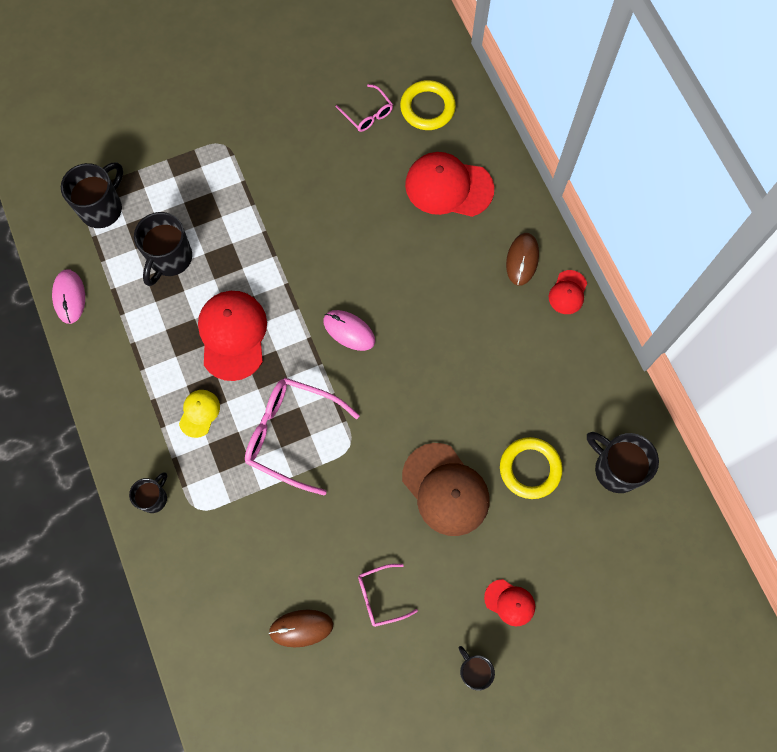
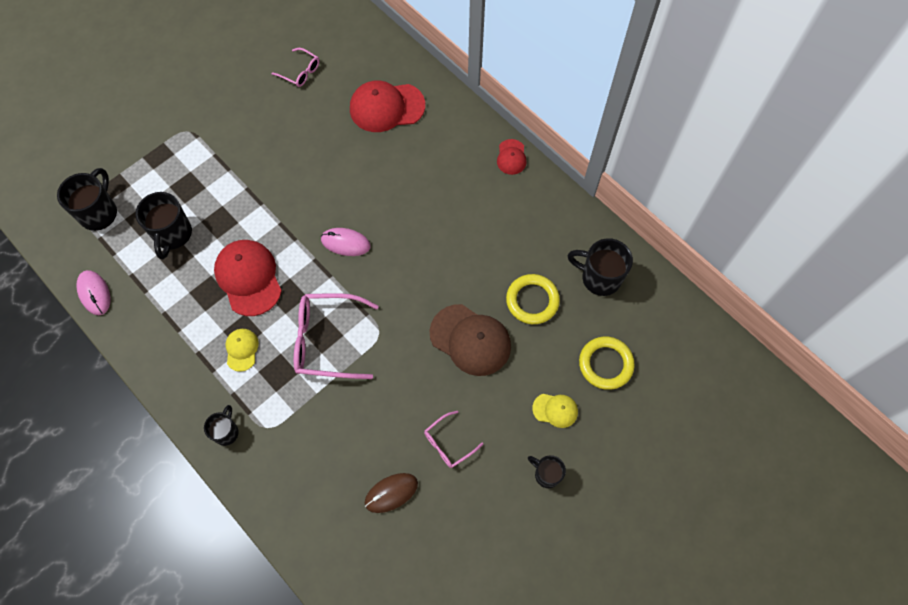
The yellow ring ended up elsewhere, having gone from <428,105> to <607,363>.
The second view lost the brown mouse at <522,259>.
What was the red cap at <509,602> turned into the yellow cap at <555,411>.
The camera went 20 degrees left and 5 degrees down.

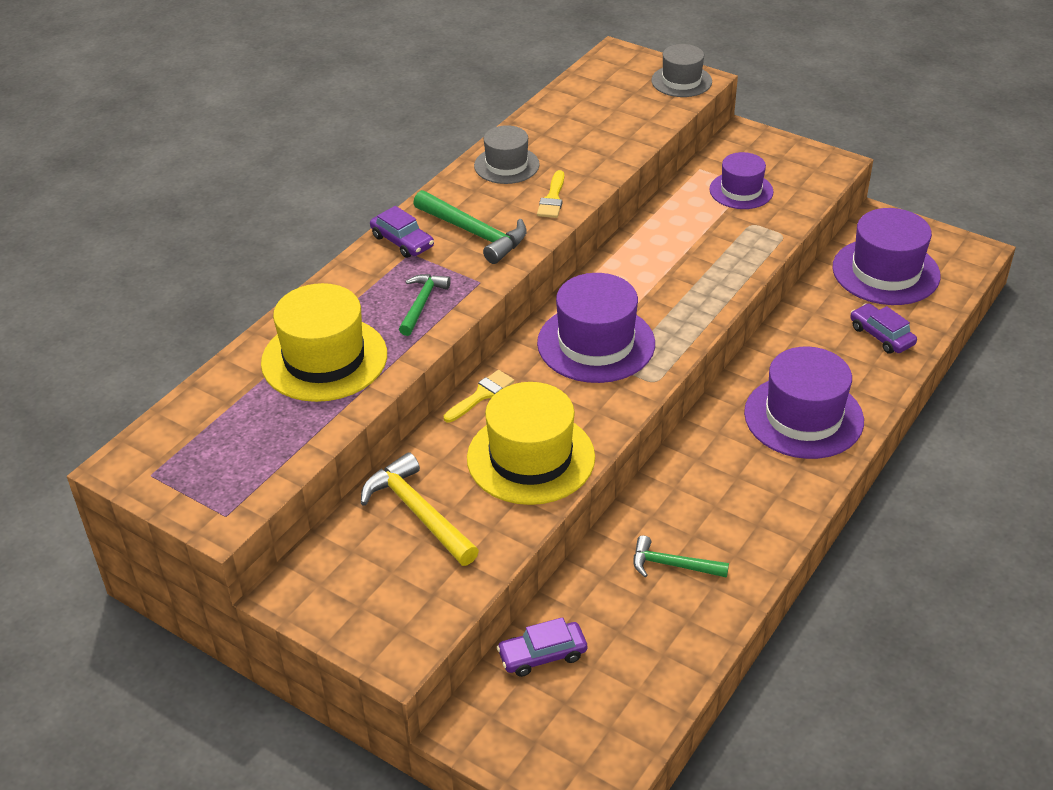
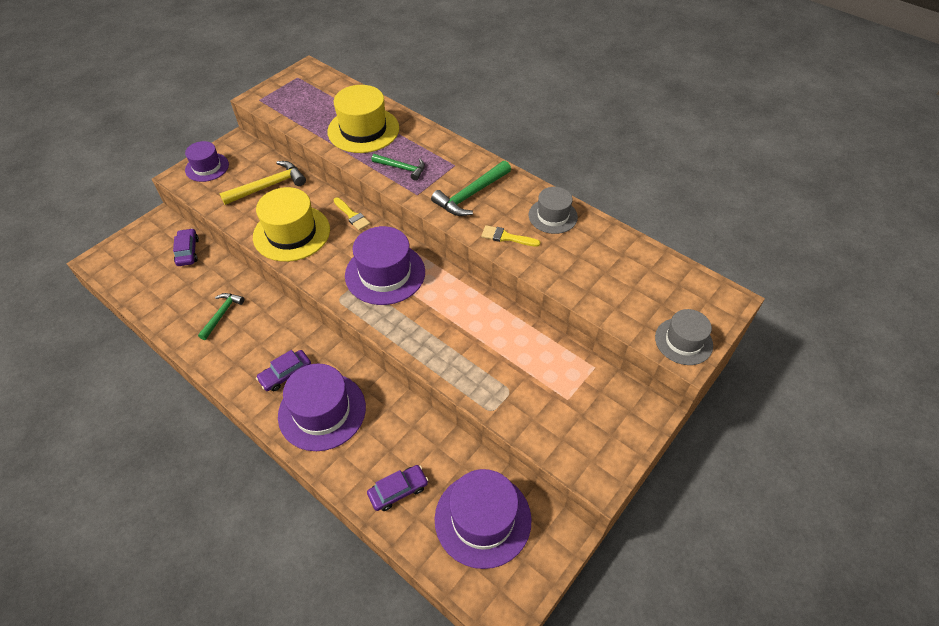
The purple hat ended up elsewhere, having gone from <741,180> to <207,161>.
The purple car ended up elsewhere, having gone from <402,232> to <283,370>.
The camera went 95 degrees right and 10 degrees up.

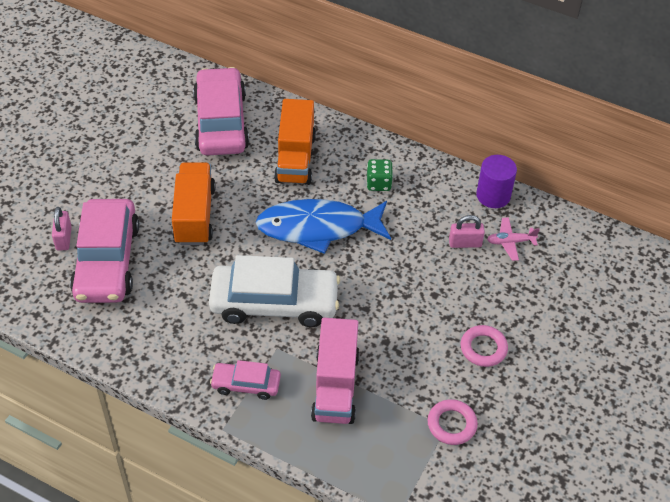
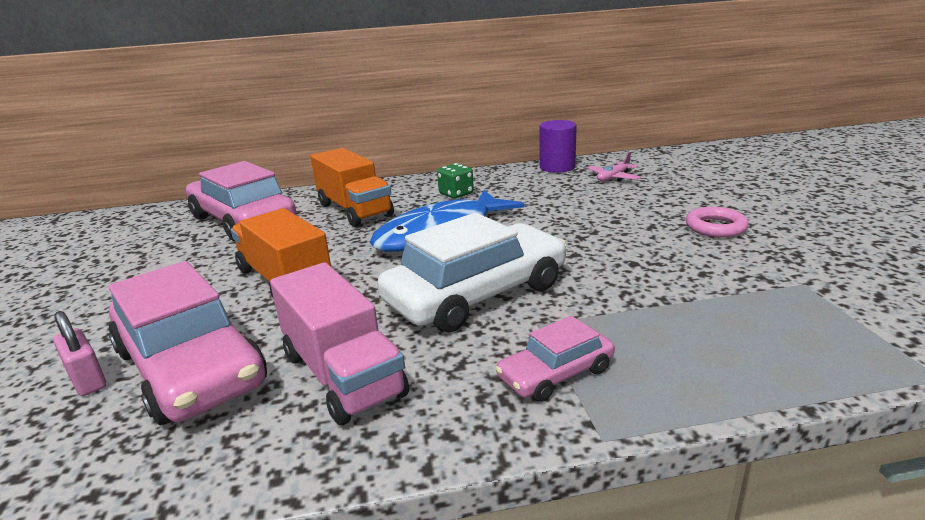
The second view lost the pink padlock at <467,231>.
The pink truck ended up elsewhere, having gone from <335,371> to <339,343>.
The second view lost the pink ring at <452,422>.
The camera went 35 degrees left and 25 degrees down.

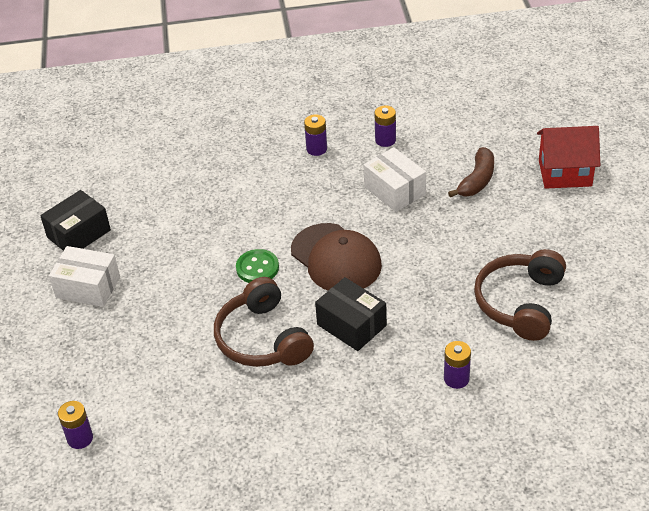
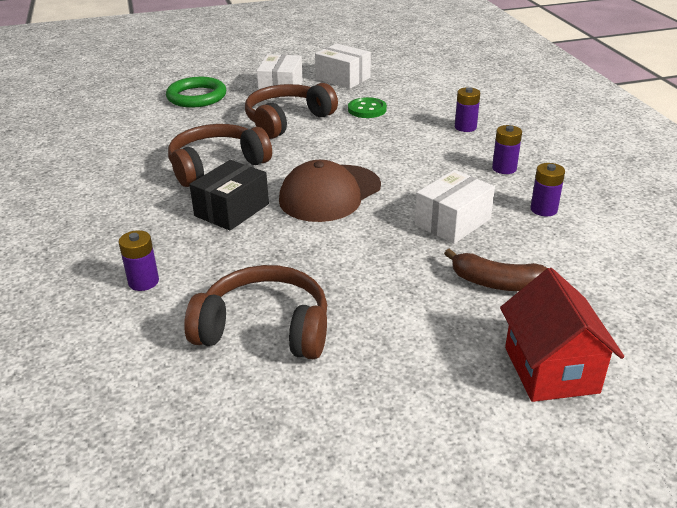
What was the black box at <75,220> turned into the white box at <343,66>.
The green button ended up elsewhere, having gone from <257,266> to <367,107>.
The purple battery ended up elsewhere, having gone from <75,425> to <467,109>.
The second view gained the green ring at <196,92>.
The second view gained the brown headphones at <291,111>.
The camera went 80 degrees right and 10 degrees down.

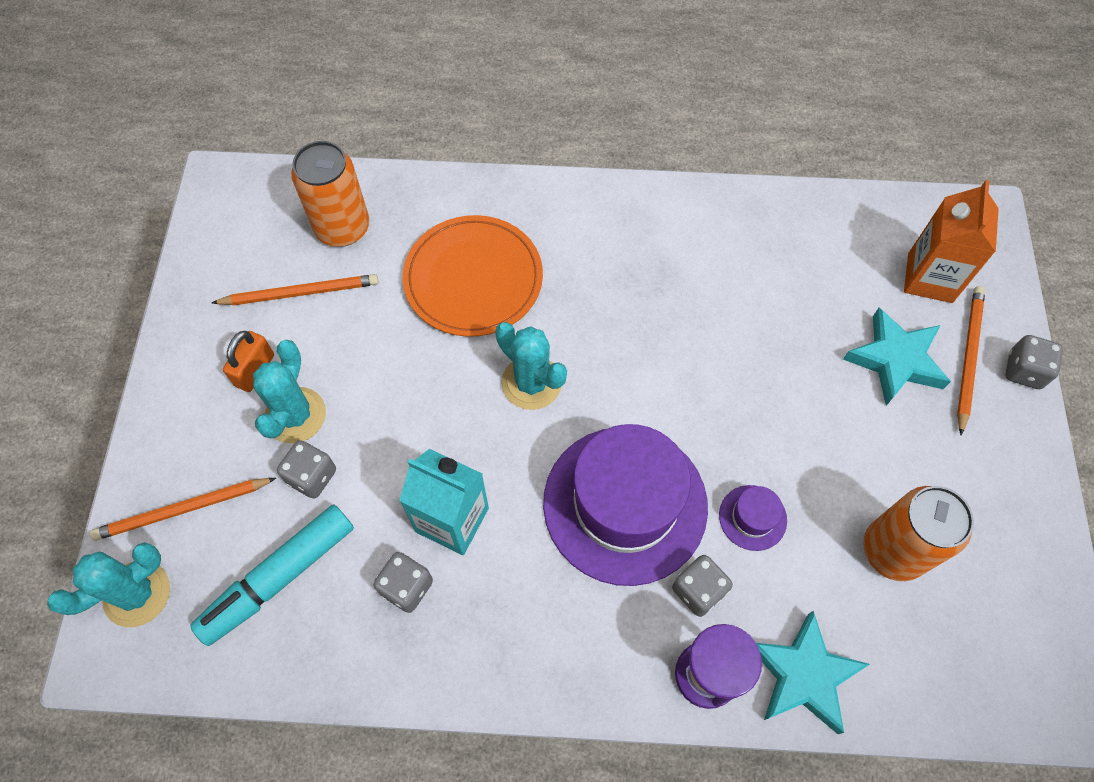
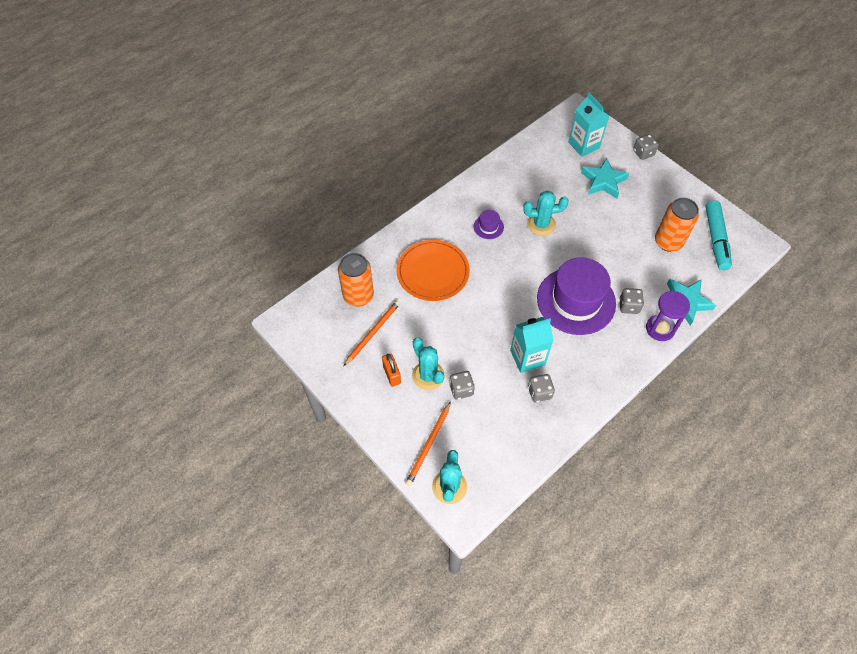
What was the orange carton at <951,241> turned into the turquoise carton at <588,125>.
The second view lost the orange pencil at <971,360>.
The turquoise cactus ended up elsewhere, having gone from <531,366> to <546,213>.
The purple hat ended up elsewhere, having gone from <753,518> to <489,224>.
The turquoise marker ended up elsewhere, having gone from <272,575> to <719,235>.
The camera went 45 degrees left and 5 degrees down.

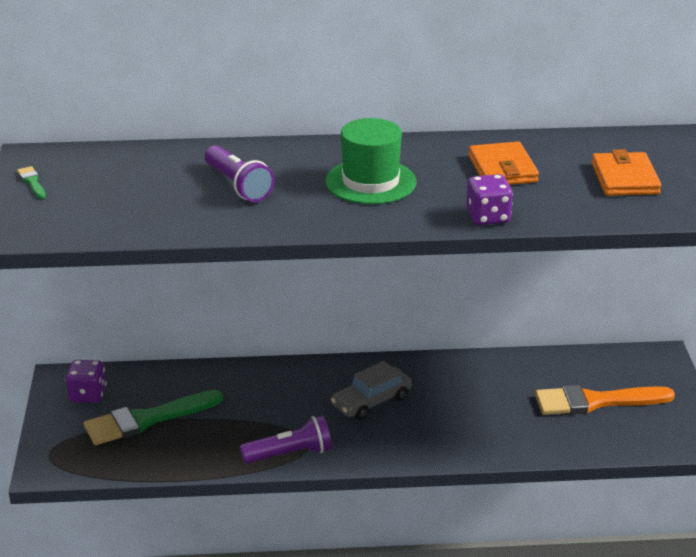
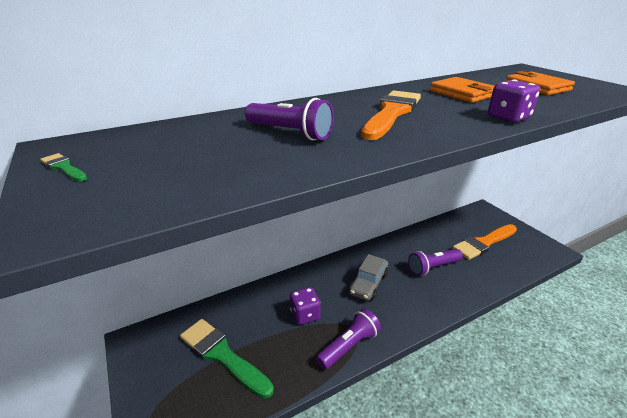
Where the green hat stood at <371,161>, the orange brush came to stand at <391,115>.
The purple dice ended up elsewhere, having gone from <86,381> to <305,306>.
The green brush at <153,417> ended up facing another way, 90 degrees clockwise from before.
The second view gained the purple flashlight at <435,262>.
The camera went 25 degrees left and 0 degrees up.

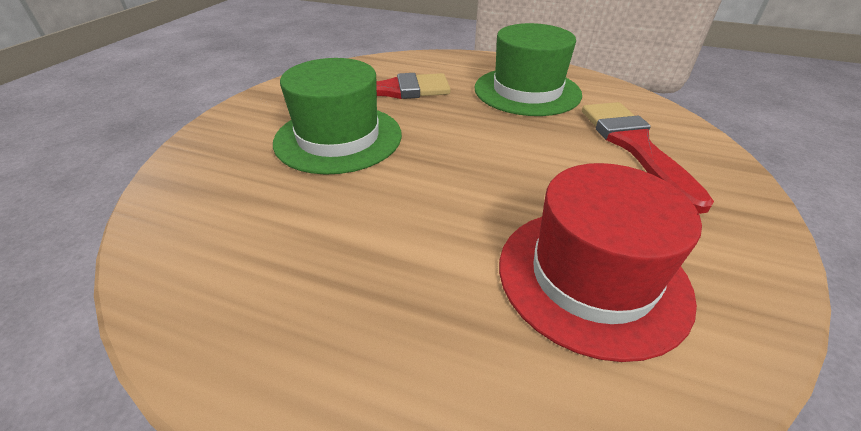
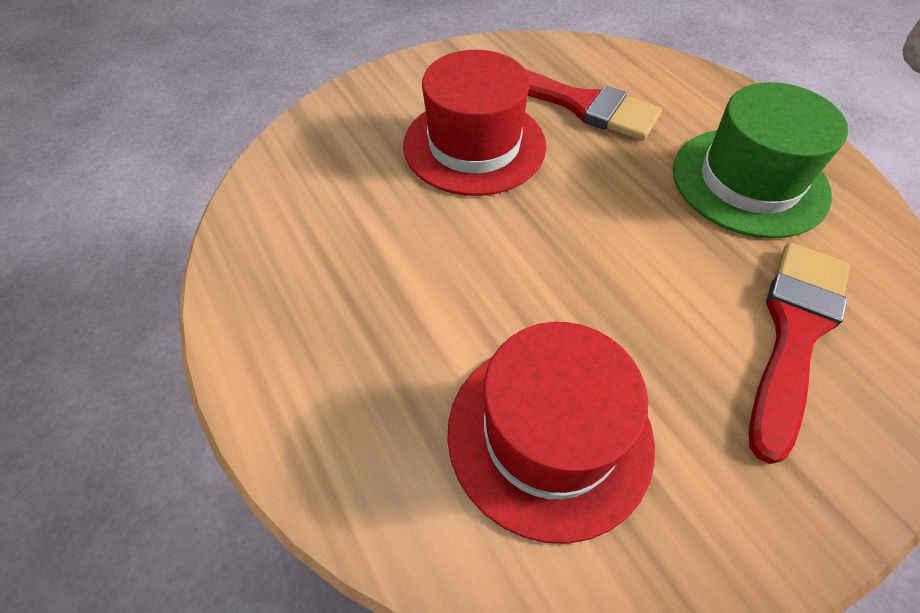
What was the green hat at <337,116> turned into the red hat at <474,123>.
The camera went 40 degrees right and 15 degrees up.

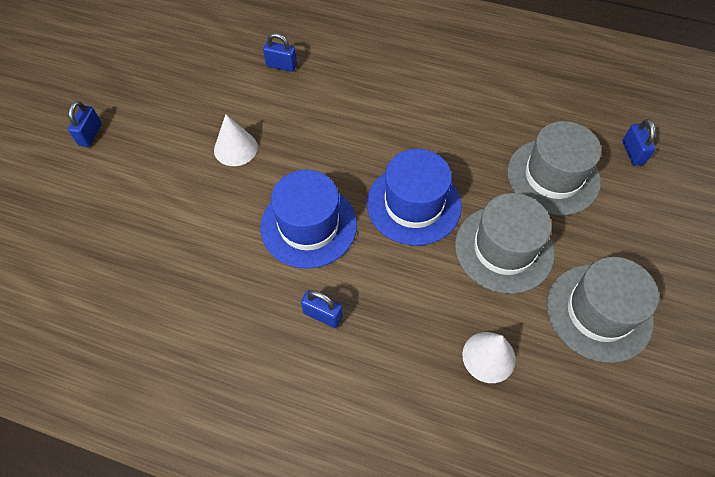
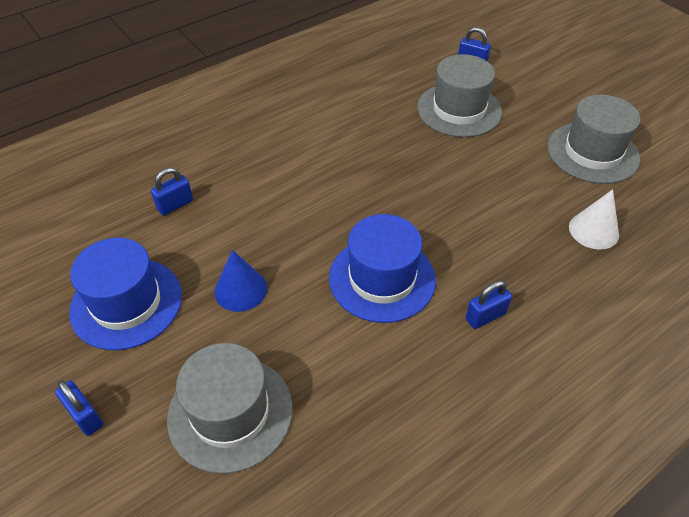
What was the white cone at <236,140> turned into the blue cone at <240,281>.
The blue hat ended up elsewhere, having gone from <414,197> to <125,294>.
The grey hat ended up elsewhere, having gone from <505,243> to <230,408>.
The camera went 55 degrees left and 10 degrees down.

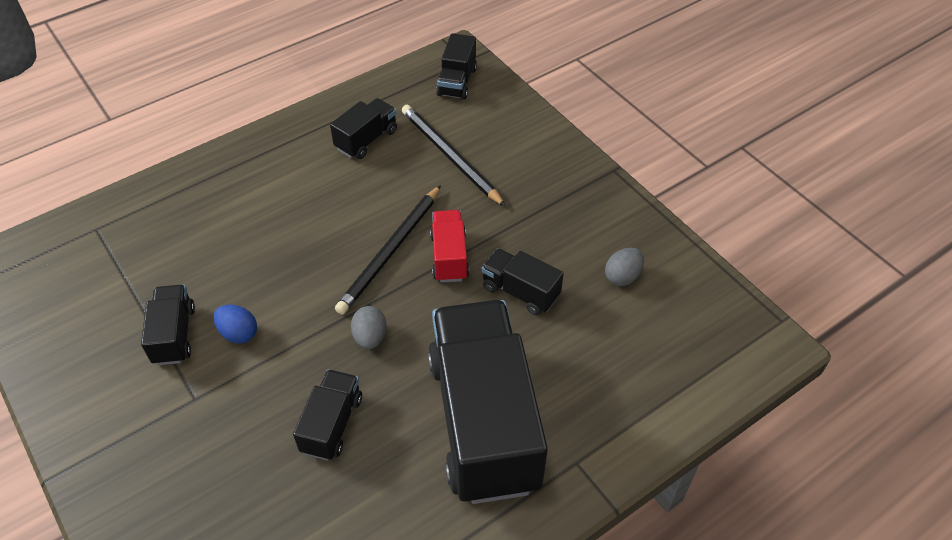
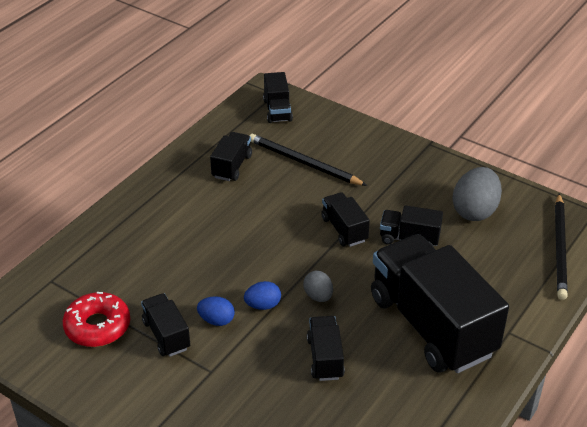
The black pencil ended up elsewhere, having gone from <388,250> to <561,246>.
What was the red truck at <449,246> turned into the black truck at <345,219>.
The size of the grey egg at <624,267> changed by a factor of 1.81.
The second view gained the blue egg at <262,295>.
The second view gained the red donut at <96,319>.
The camera went 20 degrees left and 10 degrees down.

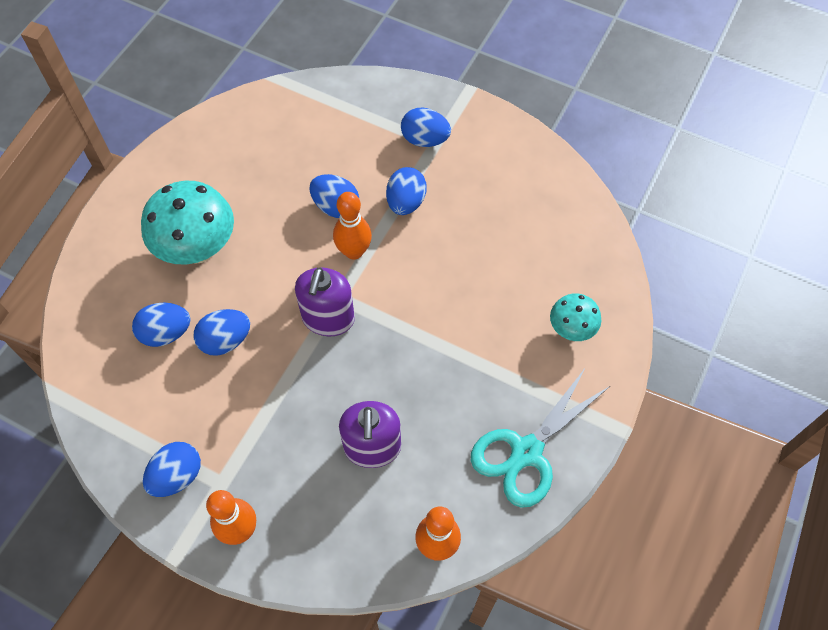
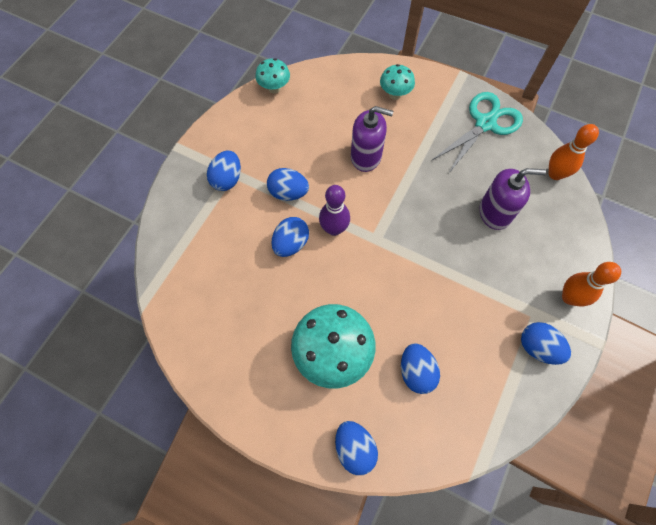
What was the orange bowling pin at <352,226> turned into the purple bowling pin at <334,210>.
The purple soap dispenser ended up elsewhere, having gone from <325,301> to <372,139>.
The blue egg ended up elsewhere, having gone from <222,332> to <356,448>.
The turquoise scissors at <540,437> ended up facing another way, 90 degrees counterclockwise from before.
The second view gained the turquoise mushroom at <272,75>.
The camera went 90 degrees left and 5 degrees up.

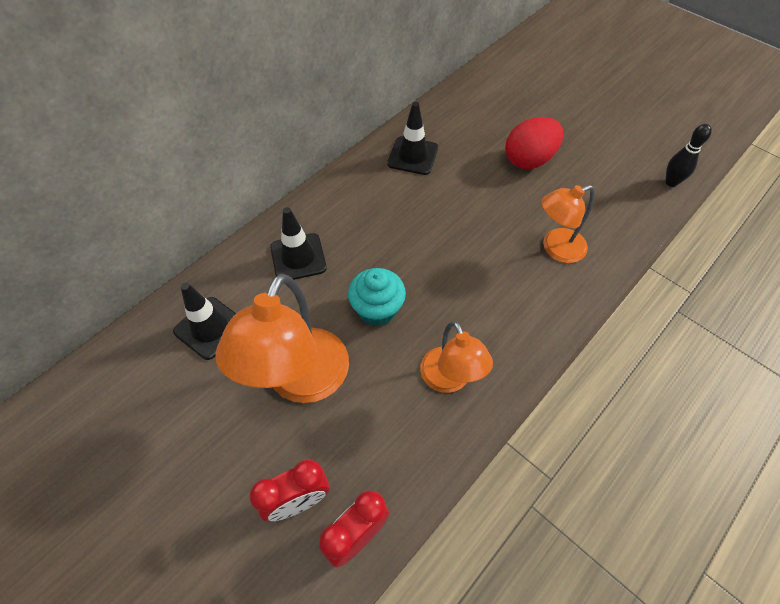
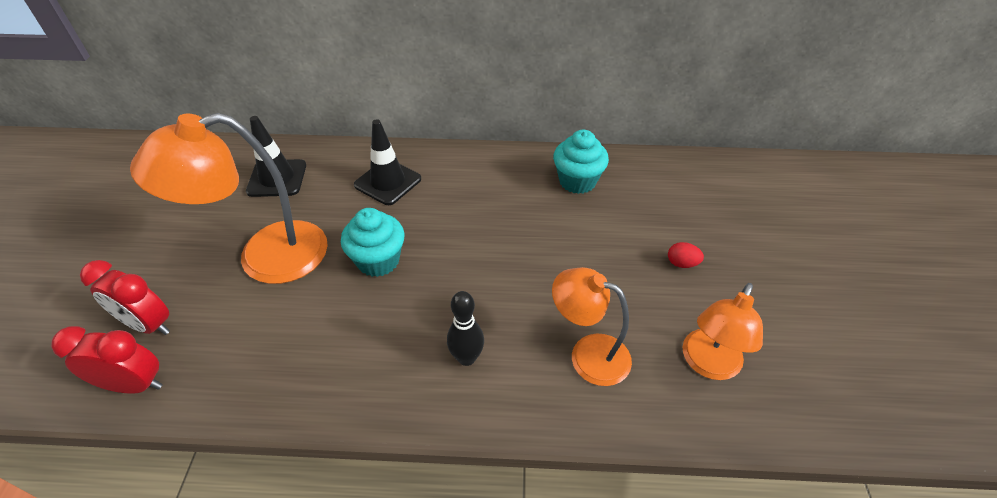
Where the black traffic cone stood at <412,138>, the turquoise cupcake came to stand at <581,162>.
The size of the red egg at <534,143> changed by a factor of 0.42.
The black bowling pin ended up elsewhere, having gone from <688,155> to <465,328>.
The orange lamp ended up elsewhere, having gone from <456,357> to <722,331>.
The camera went 50 degrees right and 10 degrees down.

